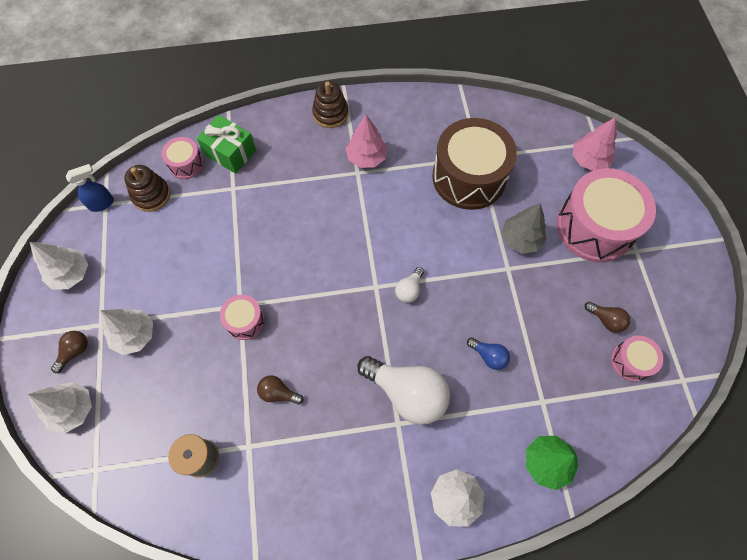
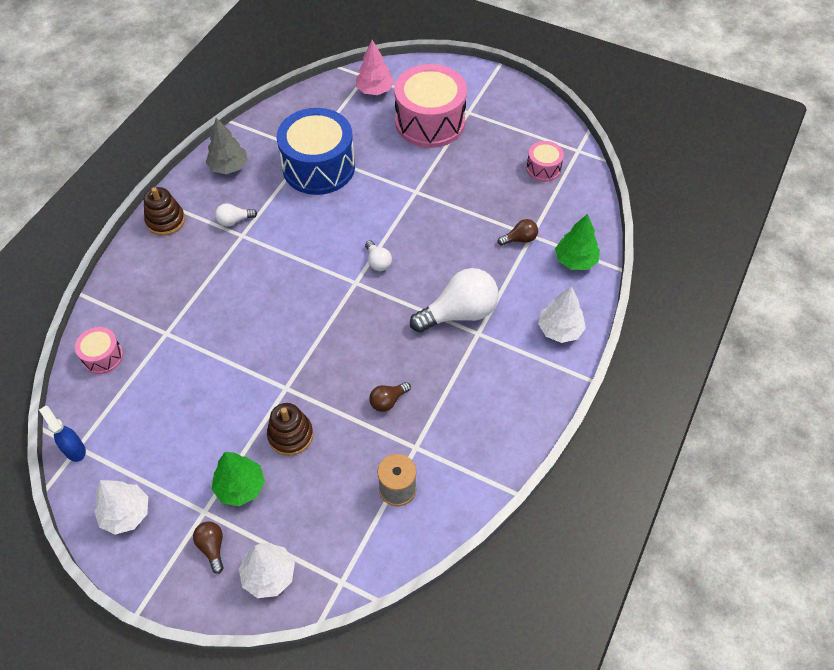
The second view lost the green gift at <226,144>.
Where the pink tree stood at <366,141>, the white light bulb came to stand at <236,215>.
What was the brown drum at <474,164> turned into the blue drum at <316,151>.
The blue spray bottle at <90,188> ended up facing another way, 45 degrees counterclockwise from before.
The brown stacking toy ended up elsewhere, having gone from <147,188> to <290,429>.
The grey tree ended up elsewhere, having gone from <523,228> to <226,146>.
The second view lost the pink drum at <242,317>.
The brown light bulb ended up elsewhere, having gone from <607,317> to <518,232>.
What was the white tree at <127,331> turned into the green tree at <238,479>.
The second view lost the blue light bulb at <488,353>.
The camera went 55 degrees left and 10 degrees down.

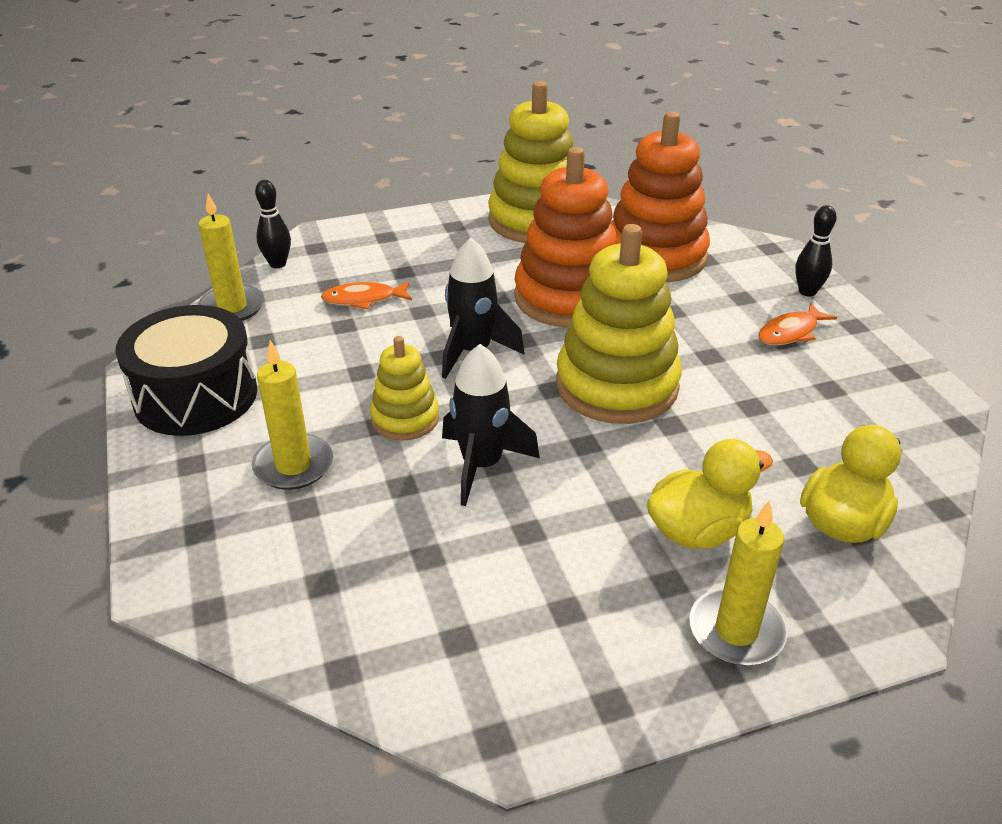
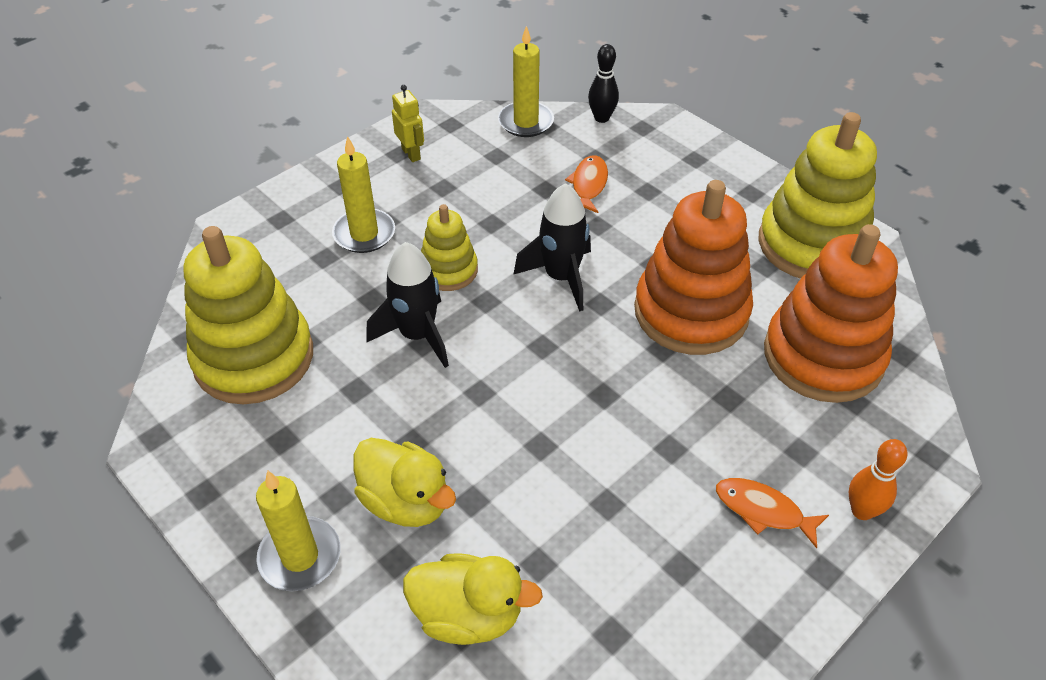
What was the black bowling pin at <816,251> turned into the orange bowling pin at <878,479>.
The yellow stacking toy ended up elsewhere, having gone from <619,324> to <248,315>.
The orange fish at <366,295> ended up facing another way, 45 degrees clockwise from before.
Where the black drum stood at <186,370>, the yellow robot came to stand at <408,123>.
The camera went 65 degrees right and 10 degrees up.

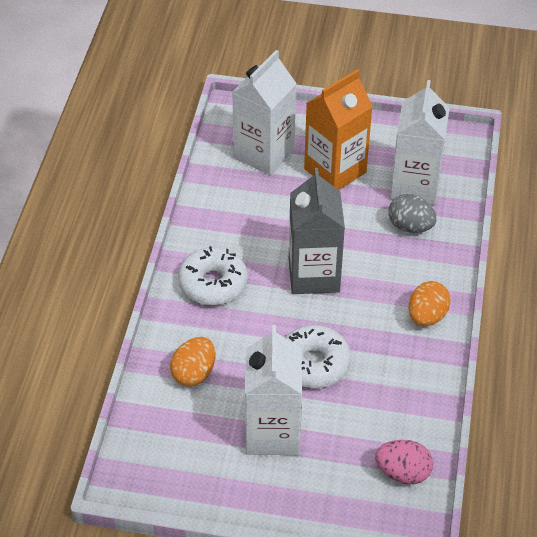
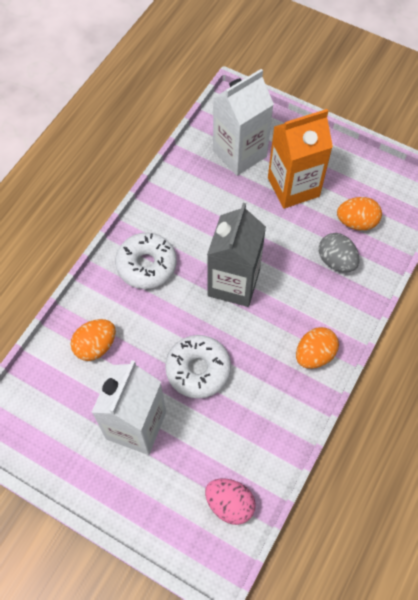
Where the white carton stood at <420,142>, the orange egg came to stand at <359,214>.
The camera went 20 degrees right and 15 degrees up.

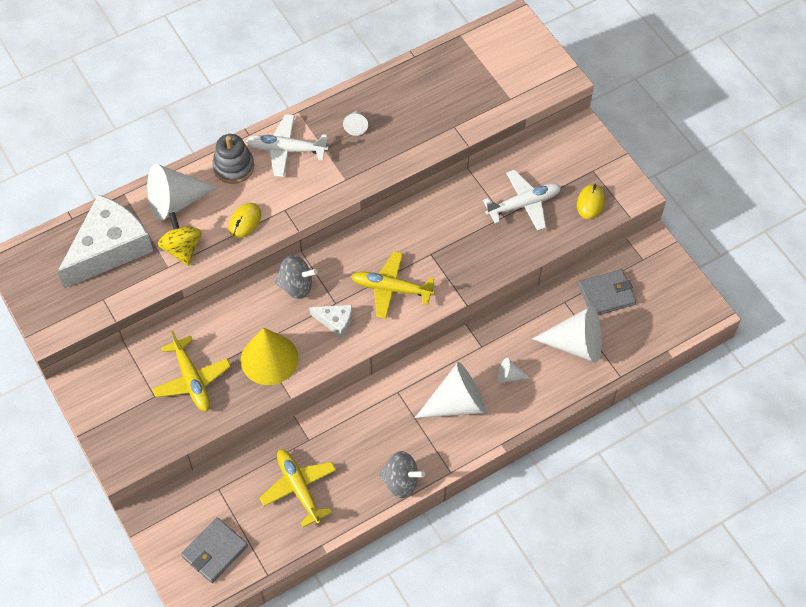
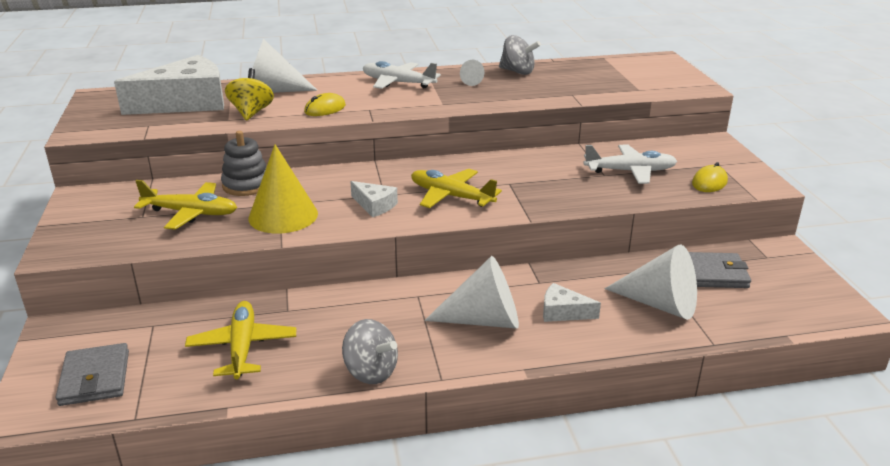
The grey stacking toy ended up elsewhere, having gone from <233,159> to <243,163>.
The grey spinning top ended up elsewhere, having gone from <296,277> to <520,55>.
The yellow plane at <191,371> ended up facing another way, 75 degrees counterclockwise from before.
Where the white cone stood at <514,370>, the white cheese came to stand at <572,302>.
The grey wallet at <214,550> ended up facing another way, 75 degrees counterclockwise from before.
The camera went 20 degrees right and 30 degrees down.

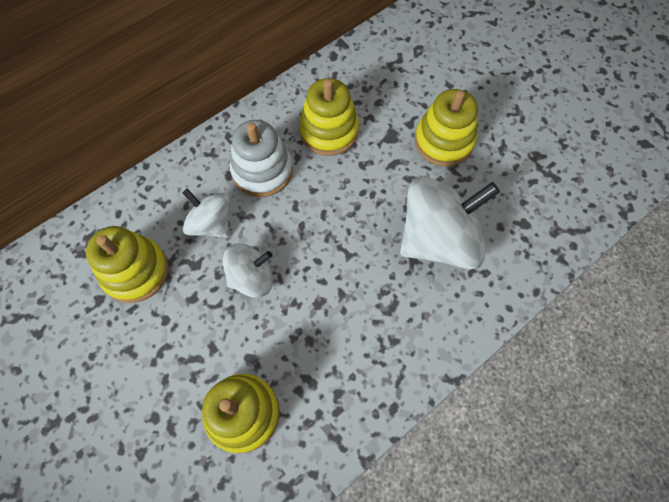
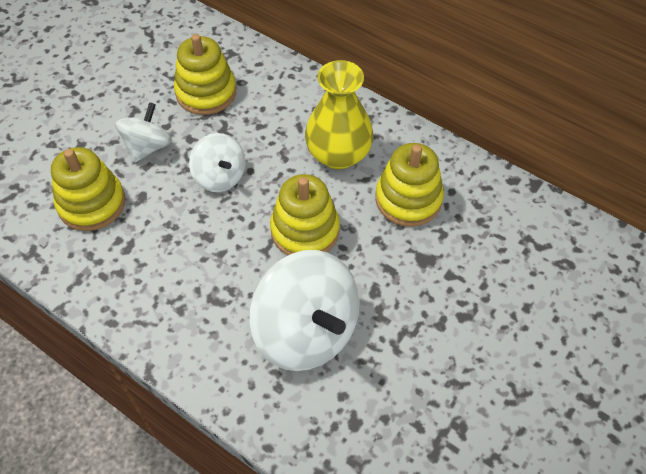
The yellow stacking toy ended up elsewhere, having gone from <446,127> to <305,214>.
Where the white stacking toy stood at <261,158>, the yellow vase came to stand at <339,114>.
The white spinning top ended up elsewhere, having gone from <206,213> to <143,132>.
The camera went 75 degrees right and 10 degrees down.

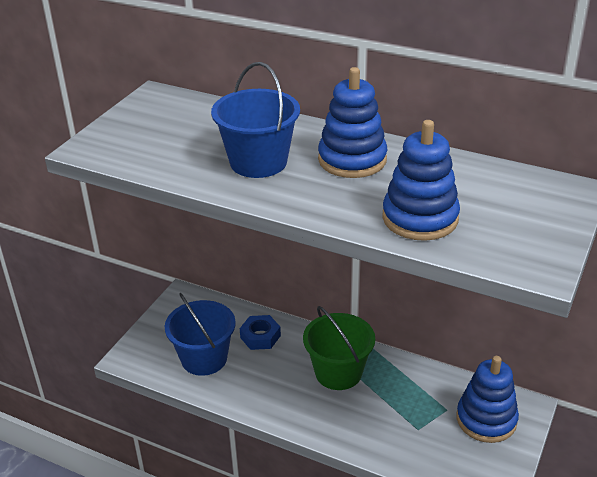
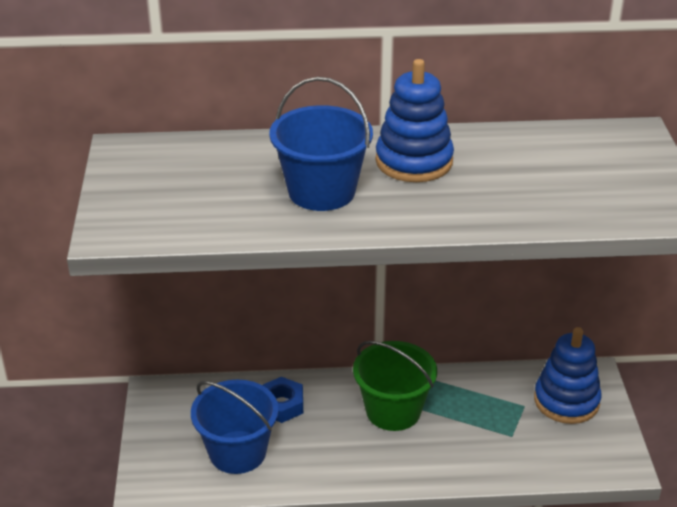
The second view lost the blue stacking toy at <421,180>.
The camera went 30 degrees left and 0 degrees up.

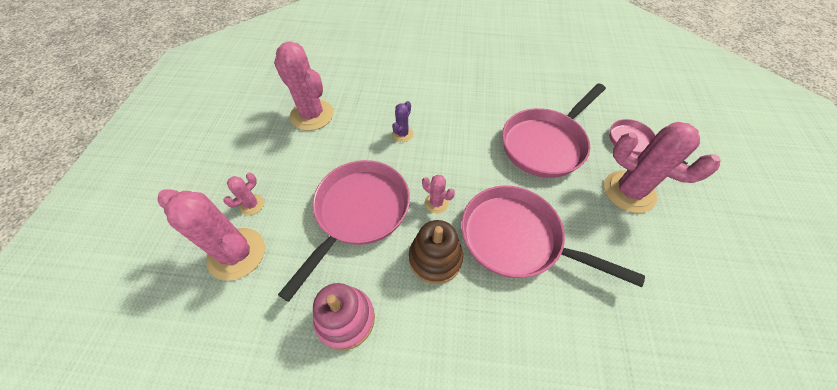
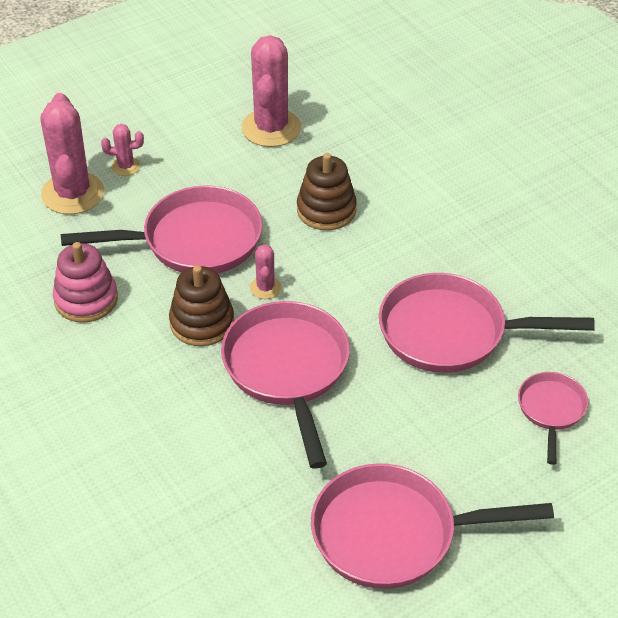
Where the purple cactus stood at <403,121>, the brown stacking toy came to stand at <327,191>.
The second view lost the pink cactus at <662,167>.
The second view gained the pink pan at <432,526>.
The camera went 50 degrees right and 10 degrees down.

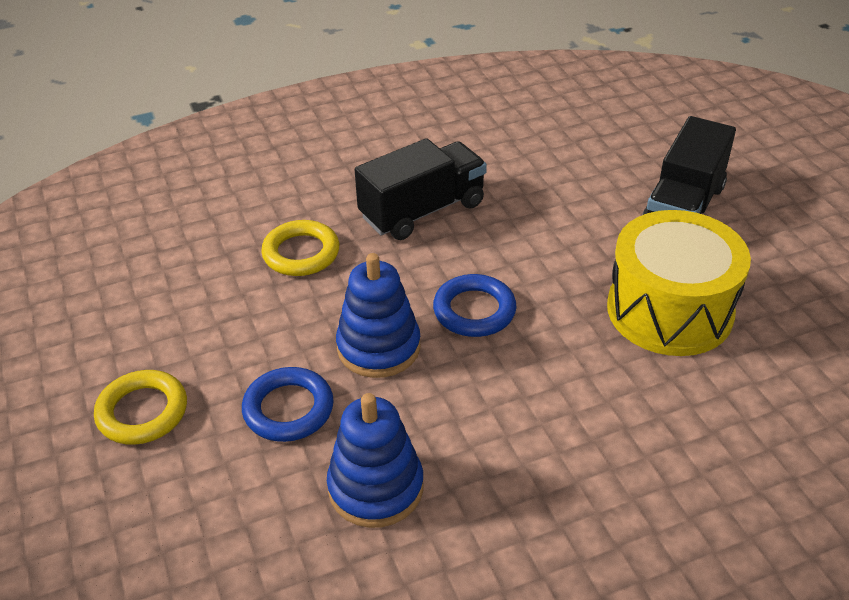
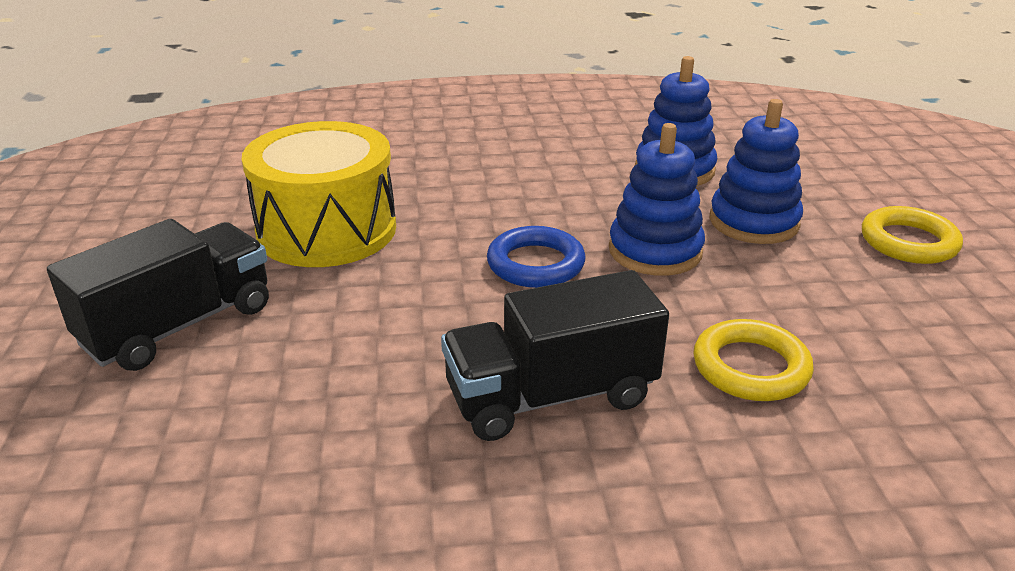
Where the blue ring stood at <288,404>, the blue stacking toy came to stand at <756,171>.
The camera went 165 degrees left and 10 degrees down.

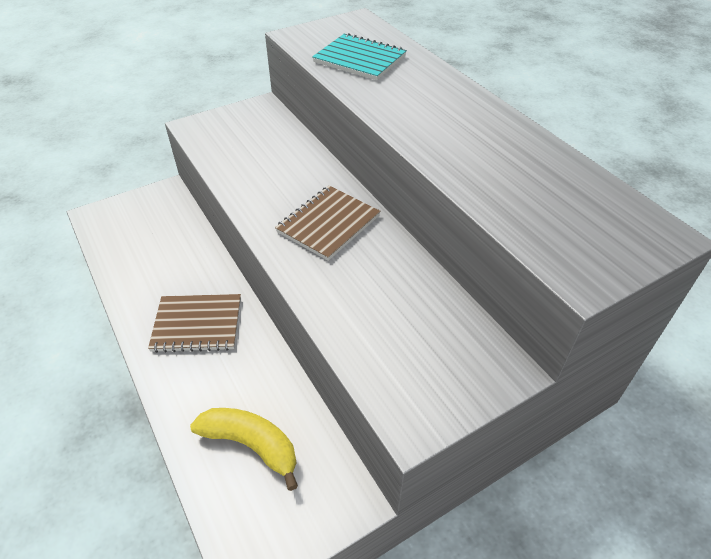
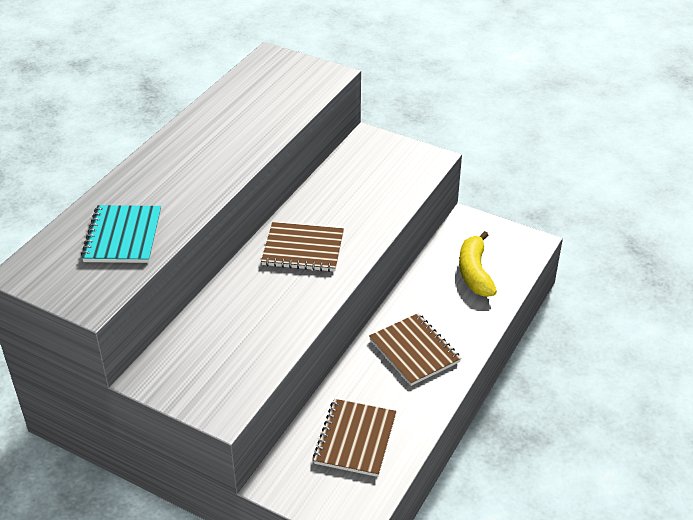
The second view gained the brown notebook at <355,438>.
The camera went 120 degrees left and 5 degrees down.

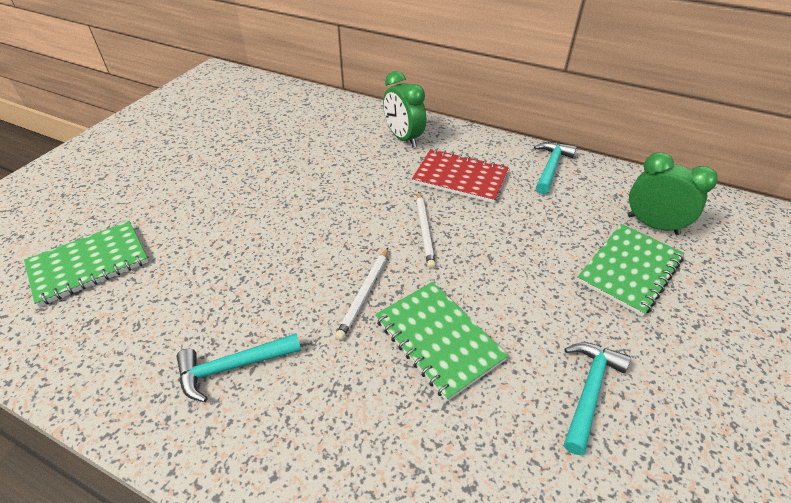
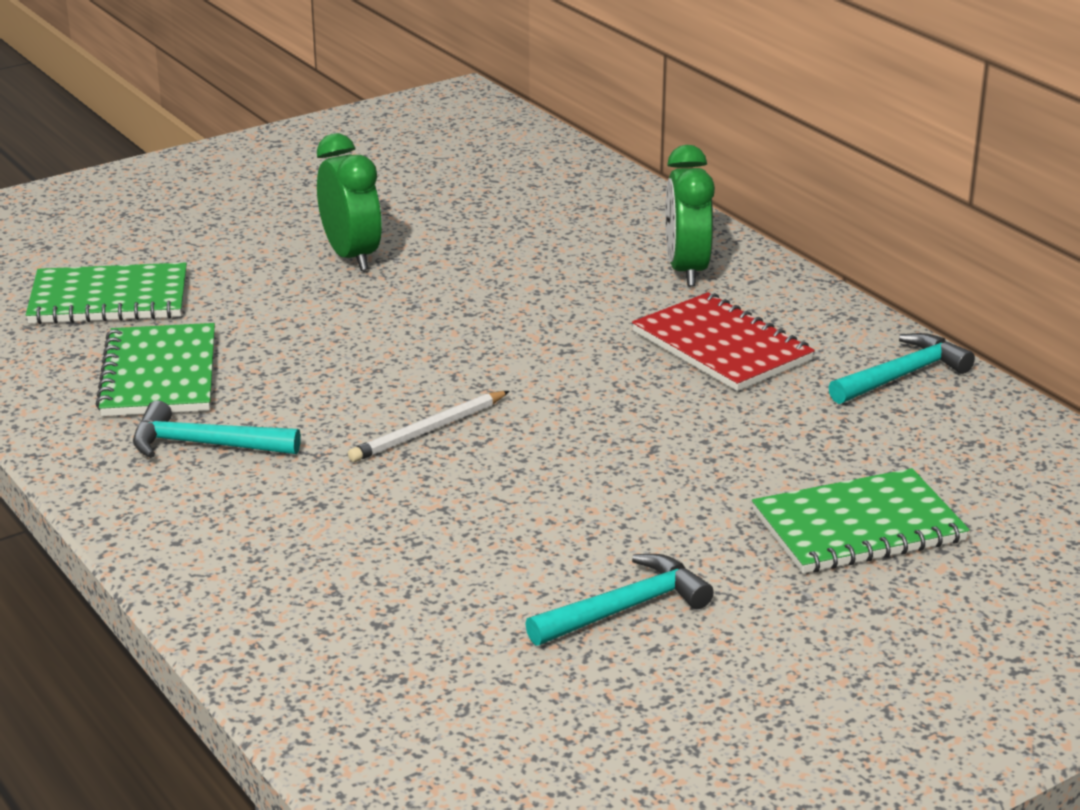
The green clock ended up elsewhere, having gone from <673,193> to <349,202>.
The second view lost the white pencil at <425,230>.
The green notebook ended up elsewhere, having gone from <441,341> to <155,369>.
The camera went 30 degrees right and 15 degrees down.

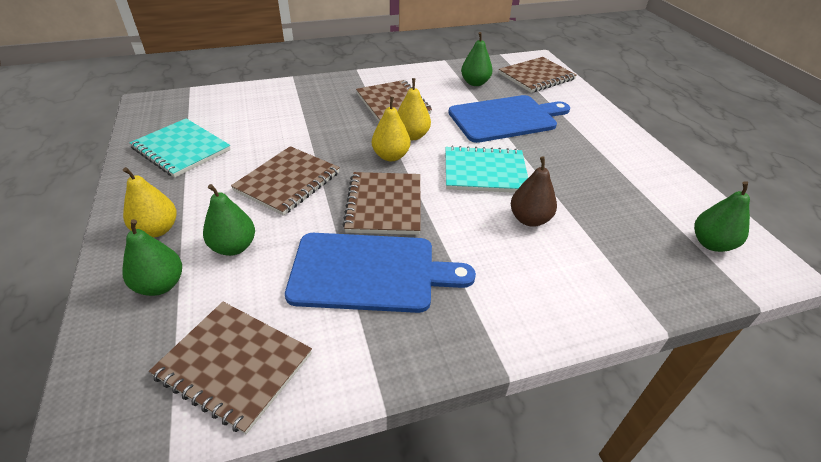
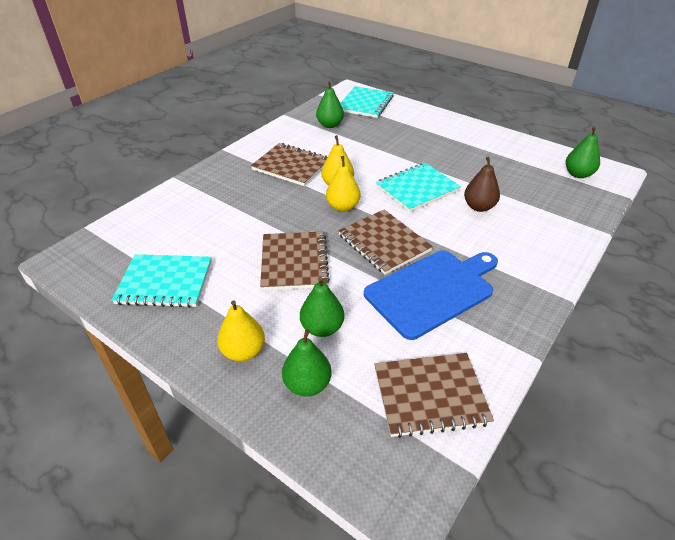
What was the brown notebook at <538,75> turned into the turquoise notebook at <367,102>.
The second view lost the blue cutting board at <509,119>.
The camera went 35 degrees left and 0 degrees up.

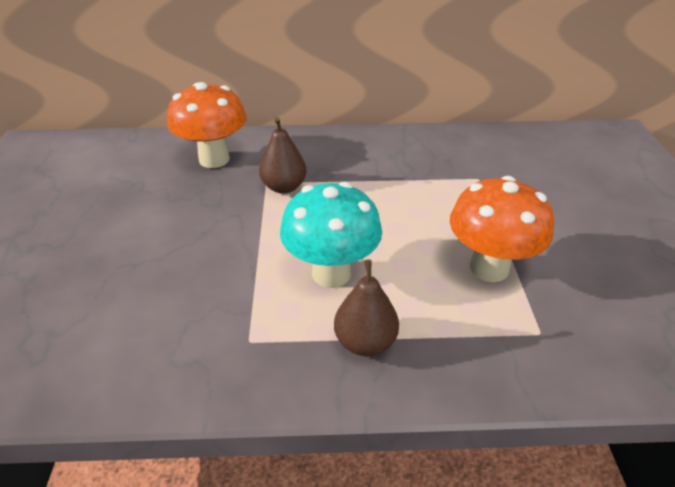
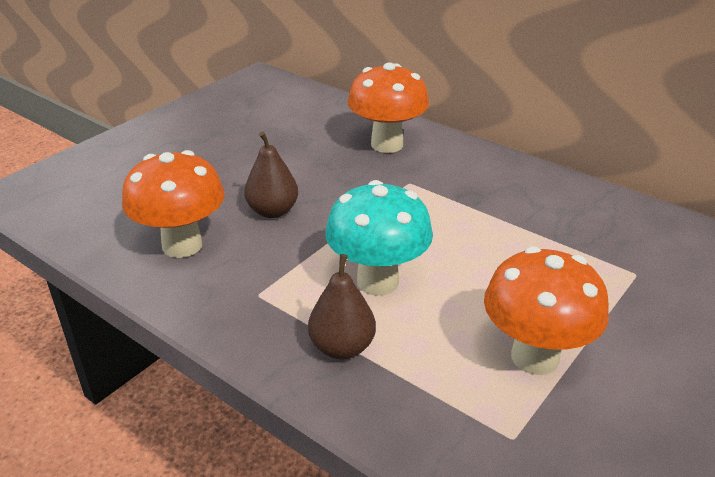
The brown pear ended up elsewhere, having gone from <283,155> to <271,174>.
The second view gained the orange mushroom at <173,204>.
The camera went 40 degrees right and 5 degrees down.

